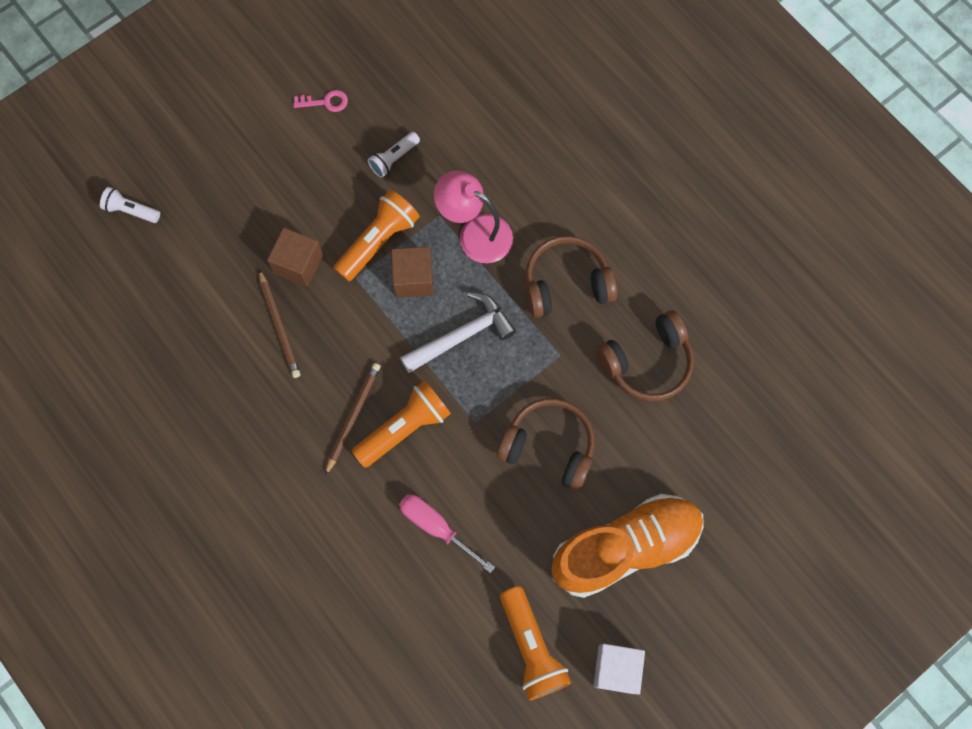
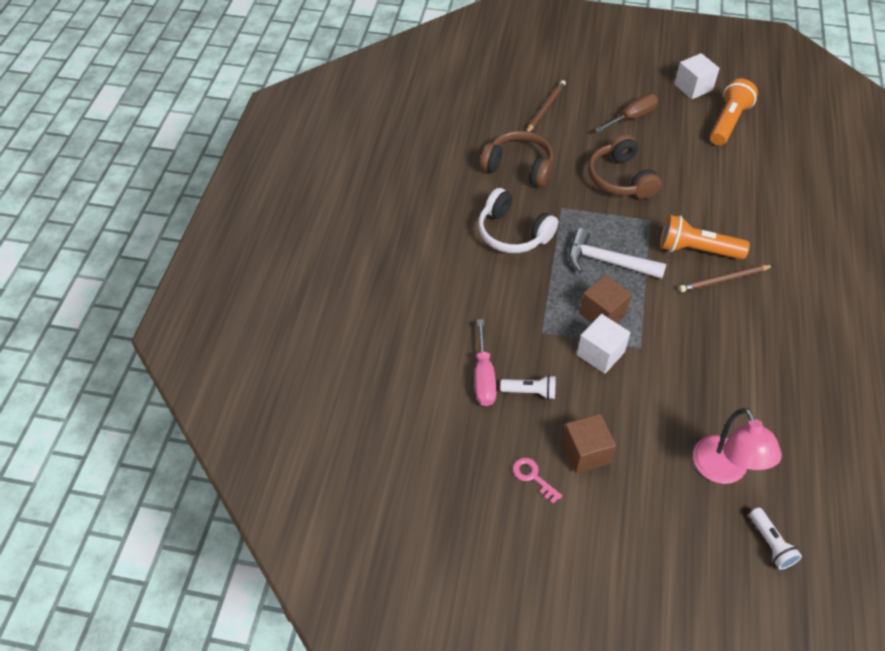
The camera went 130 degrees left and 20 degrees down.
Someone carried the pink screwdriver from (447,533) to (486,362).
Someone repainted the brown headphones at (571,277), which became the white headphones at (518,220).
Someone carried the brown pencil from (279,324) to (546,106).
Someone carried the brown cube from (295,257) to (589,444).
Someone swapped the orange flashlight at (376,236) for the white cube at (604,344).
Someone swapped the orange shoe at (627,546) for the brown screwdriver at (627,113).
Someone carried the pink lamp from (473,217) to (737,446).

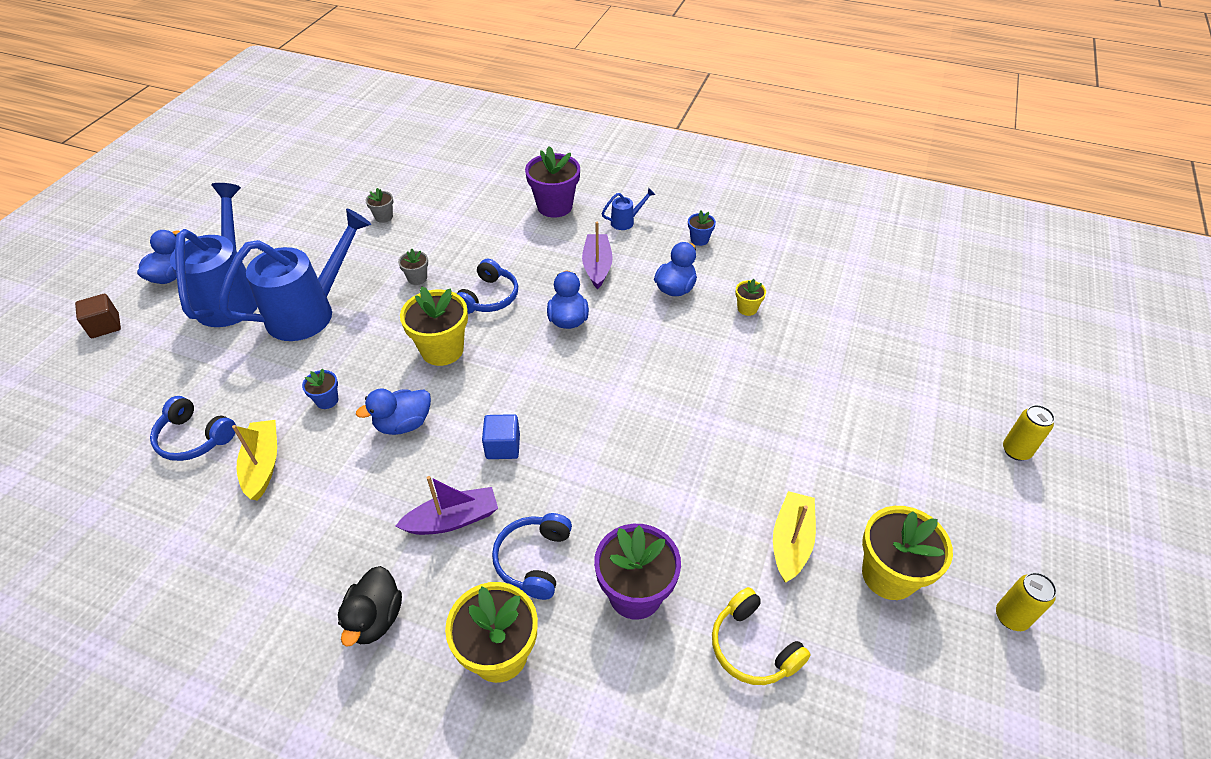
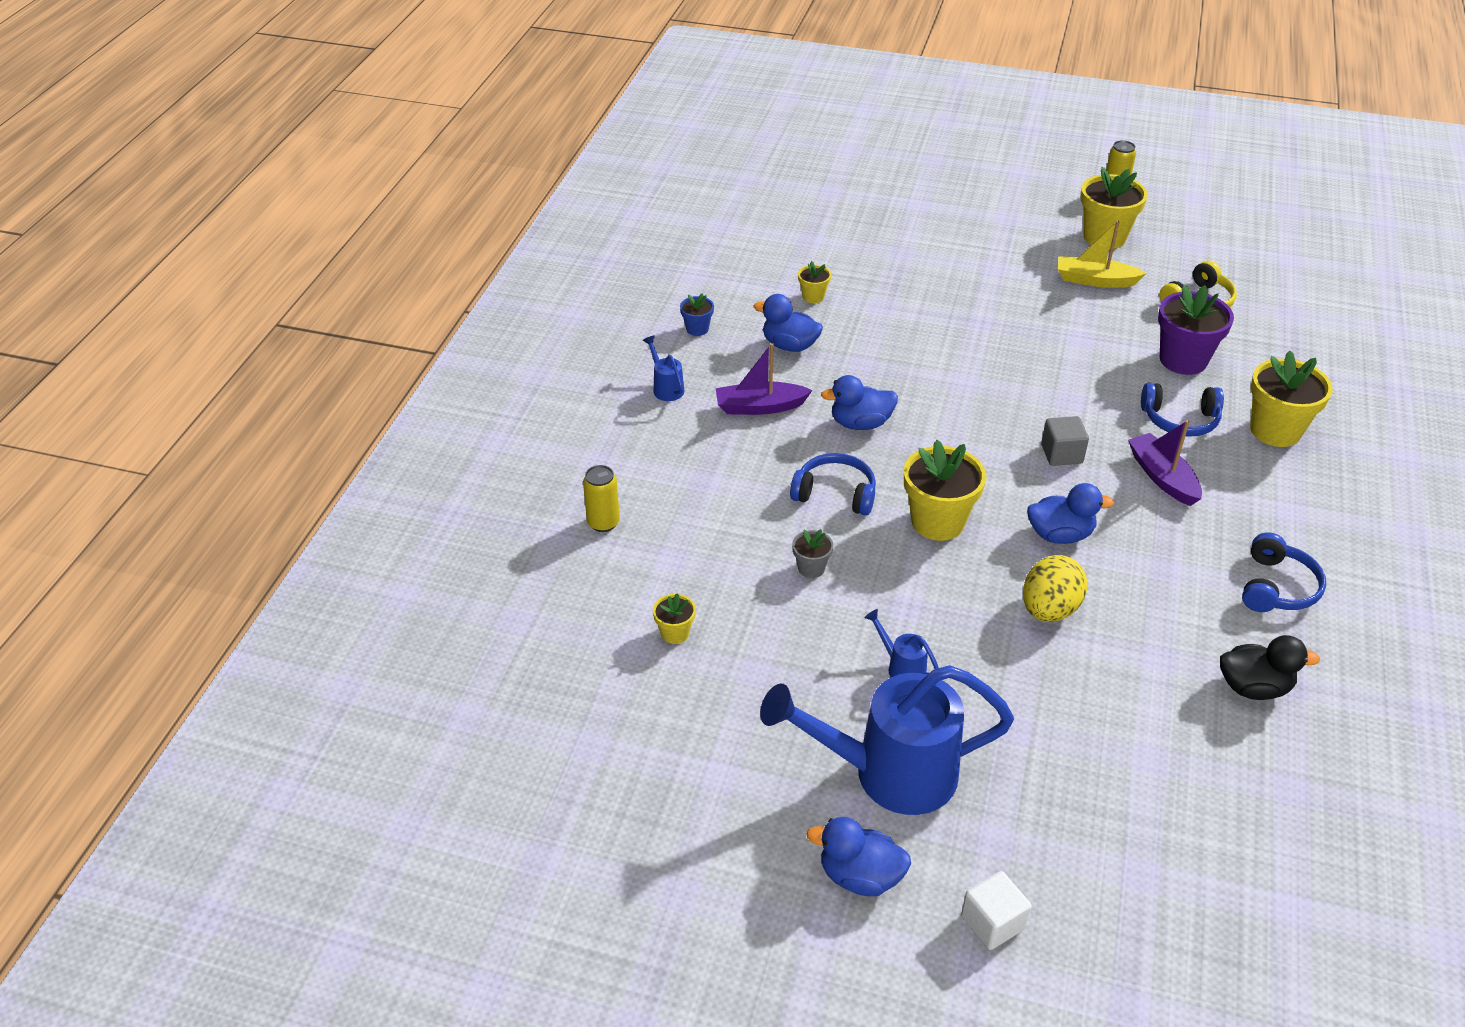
The camera went 95 degrees left and 5 degrees down.
Someone carried the yellow can from (1029,433) to (601,498).
Someone repainted the grey flower pot at (379,205), which became the yellow flower pot at (674,618).
Someone scaled the blue watering can at (295,274) by 0.40.
Someone repainted the brown cube at (98,316), which became the white cube at (996,910).
Someone swapped the blue flower pot at (320,389) for the yellow egg at (1055,588).
Someone rotated the blue duck at (393,412) by 60 degrees counterclockwise.
Someone repainted the blue cube at (501,436), which became the grey cube at (1065,441).
Someone carried the black duck from (370,606) to (1270,667).
Someone carried the blue headphones from (193,428) to (1284,572).
Someone took away the yellow boat at (254,460).
Someone took away the purple flower pot at (552,182).

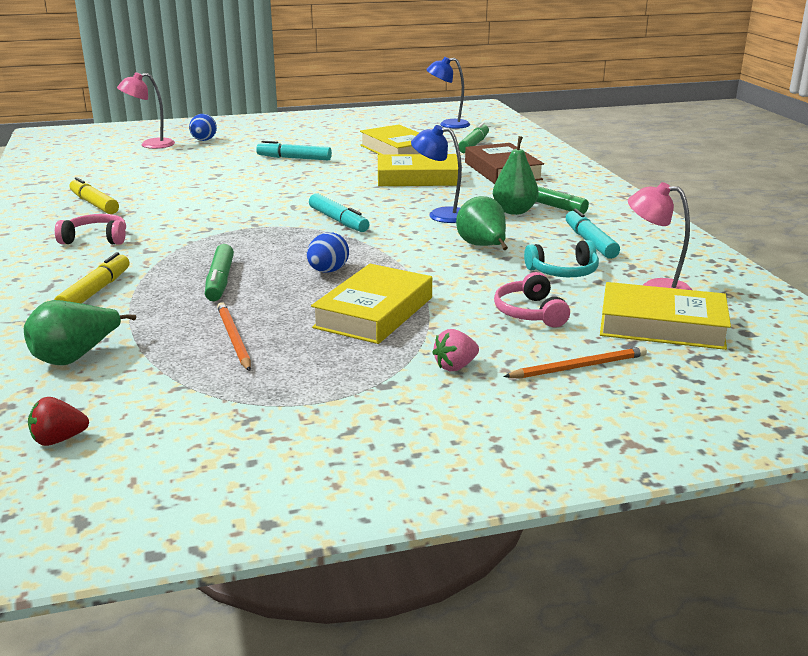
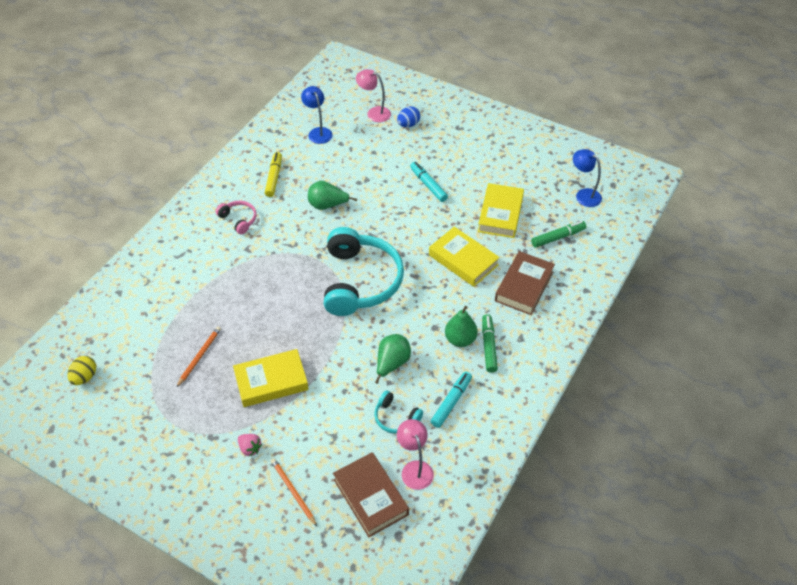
The camera went 45 degrees right and 25 degrees up.
Someone swapped the red strawberry at (58,421) for the yellow egg at (81,370).
Someone rotated the pink strawberry at (455,350) by 150 degrees counterclockwise.
Someone rotated the orange pencil at (575,362) by 150 degrees counterclockwise.
Someone carried the blue lamp from (436,174) to (317,115).
Someone carried the green pear from (80,332) to (332,195).
Someone swapped the turquoise marker at (339,212) for the turquoise headphones at (364,271).
Someone repainted the yellow book at (665,316), which became the brown book at (371,494).
Someone took away the yellow marker at (92,277).
Someone took away the green marker at (219,272).
Someone took away the blue egg at (328,253).
Someone took away the pink headphones at (532,299).

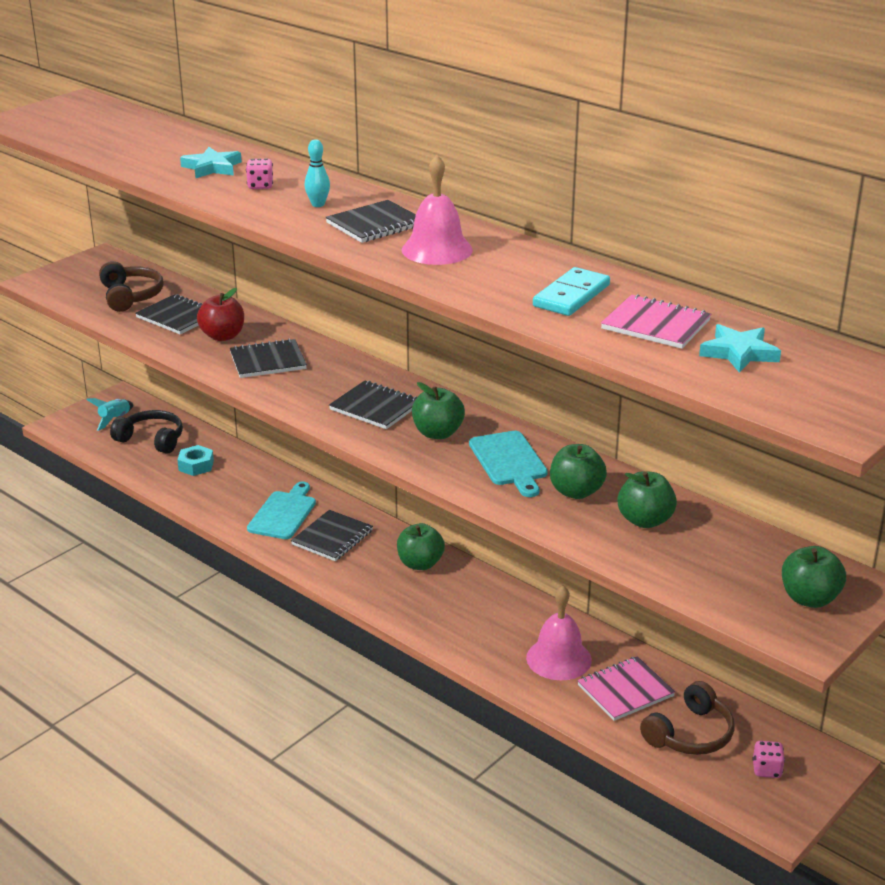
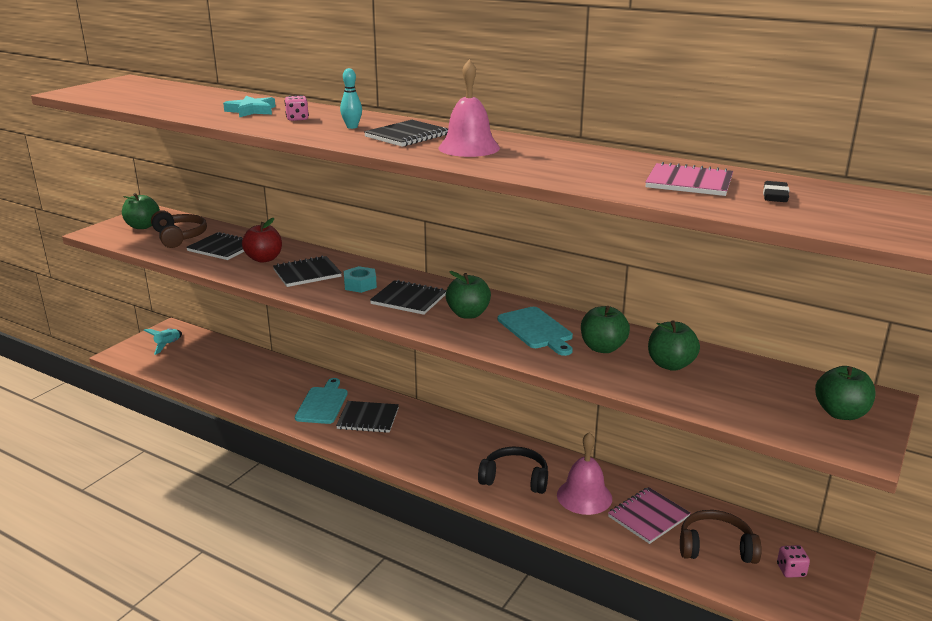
The camera went 10 degrees left and 5 degrees down.
Someone carried the green apple from (421,546) to (141,211).
Someone rotated the black notebook at (332,535) by 75 degrees clockwise.
Someone carried the turquoise nut from (195,460) to (360,279).
Someone carried the black headphones from (146,432) to (513,470).
Someone rotated the brown headphones at (687,718) by 120 degrees counterclockwise.
Someone swapped the turquoise star at (740,348) for the black eraser at (776,191).
Someone took away the turquoise domino at (571,291).

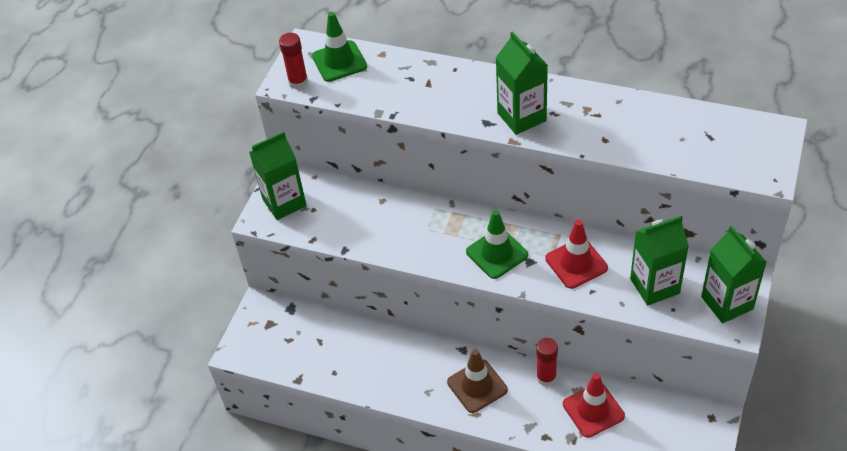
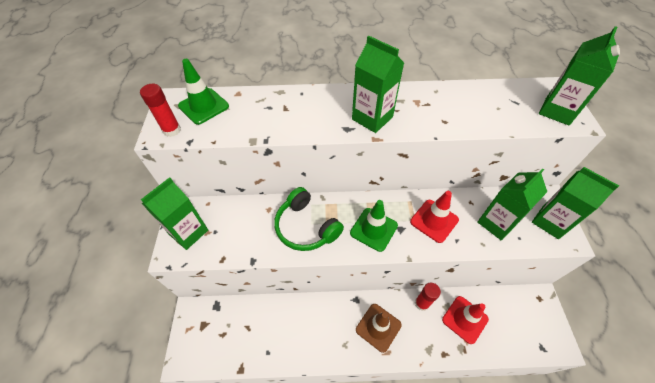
The camera went 25 degrees left and 5 degrees up.
Someone put down the green headphones at (309,219).
Someone put down the green carton at (579,76).

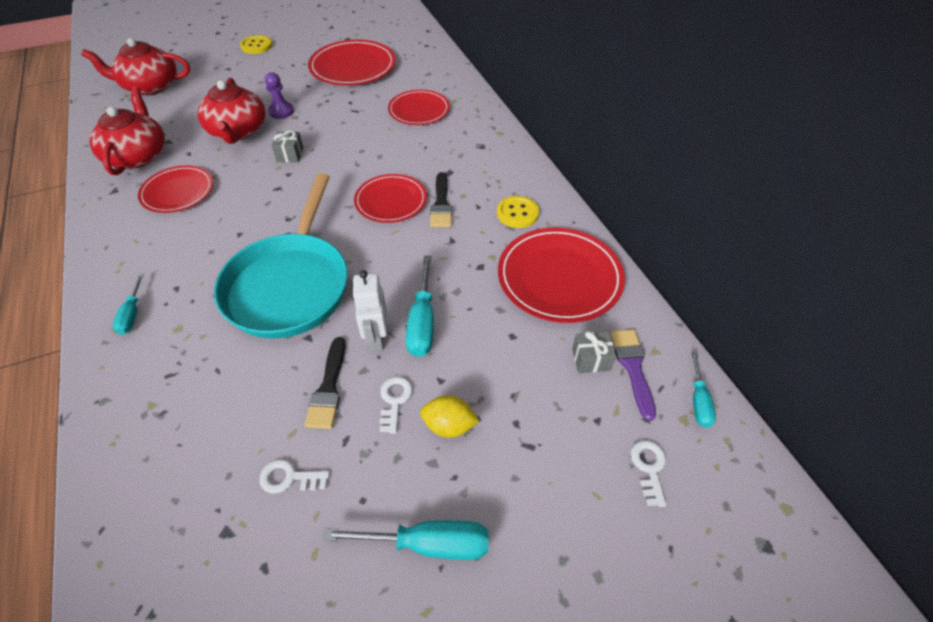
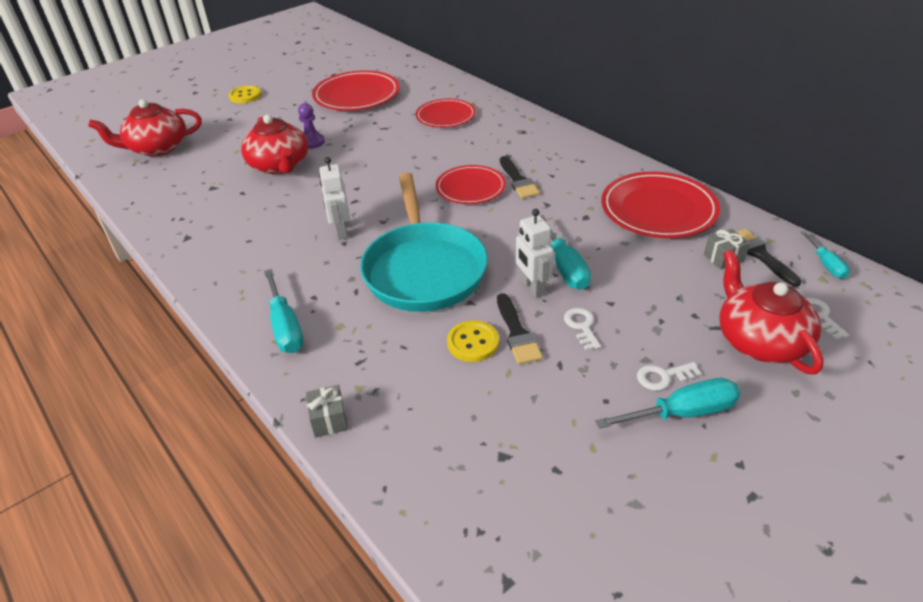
The camera went 15 degrees left and 10 degrees down.
Someone scaled the turquoise screwdriver at (128,304) by 1.64.
Someone carried the grey gift from (287,146) to (327,411).
Someone put down the white robot at (334,198).
Someone carried the yellow button from (518,212) to (473,341).
Someone carried the white key from (295,476) to (669,376).
Someone carried the red teapot from (127,130) to (771,312).
Someone repainted the purple brush at (633,375), which became the black brush at (769,258).
Someone took away the red plate at (175,189).
Someone took away the yellow lemon at (449,416).

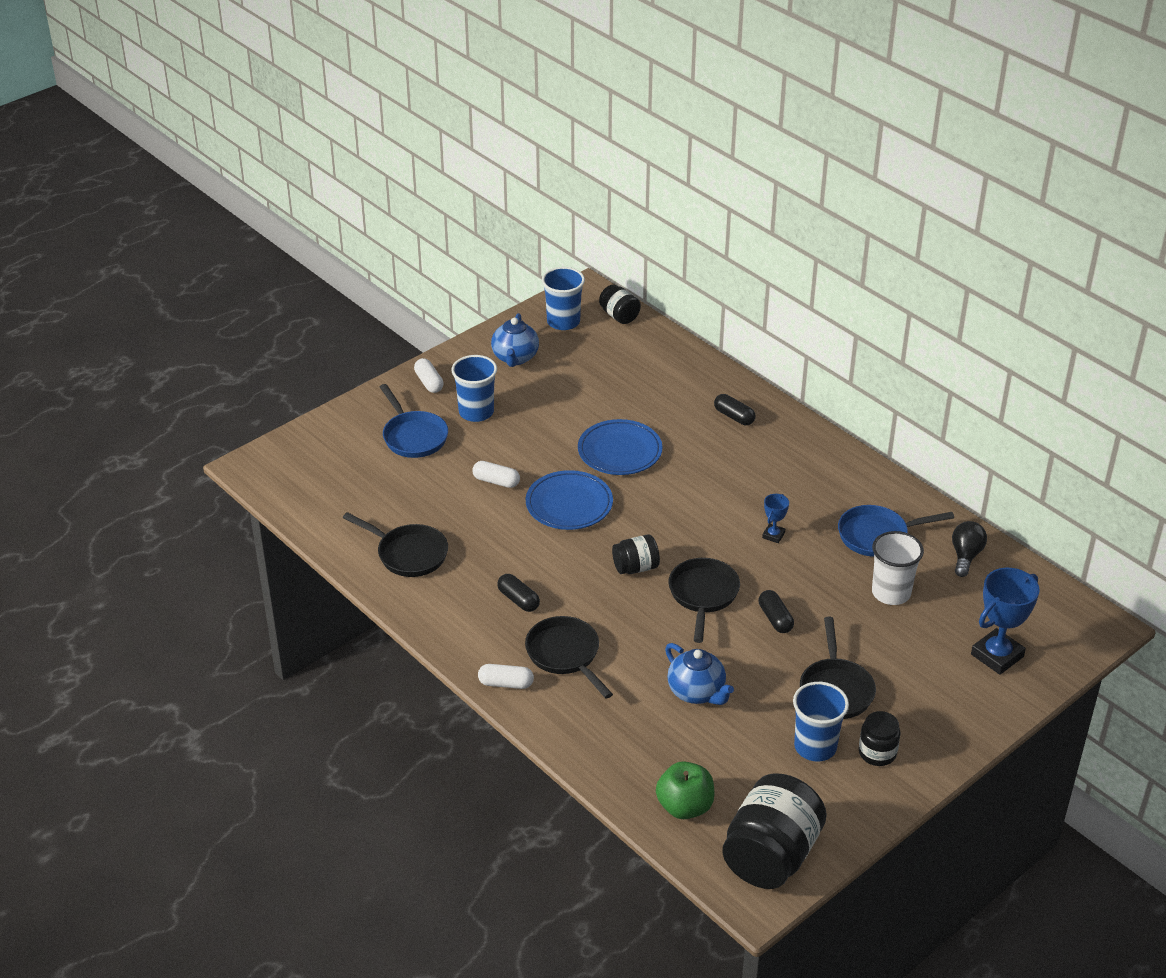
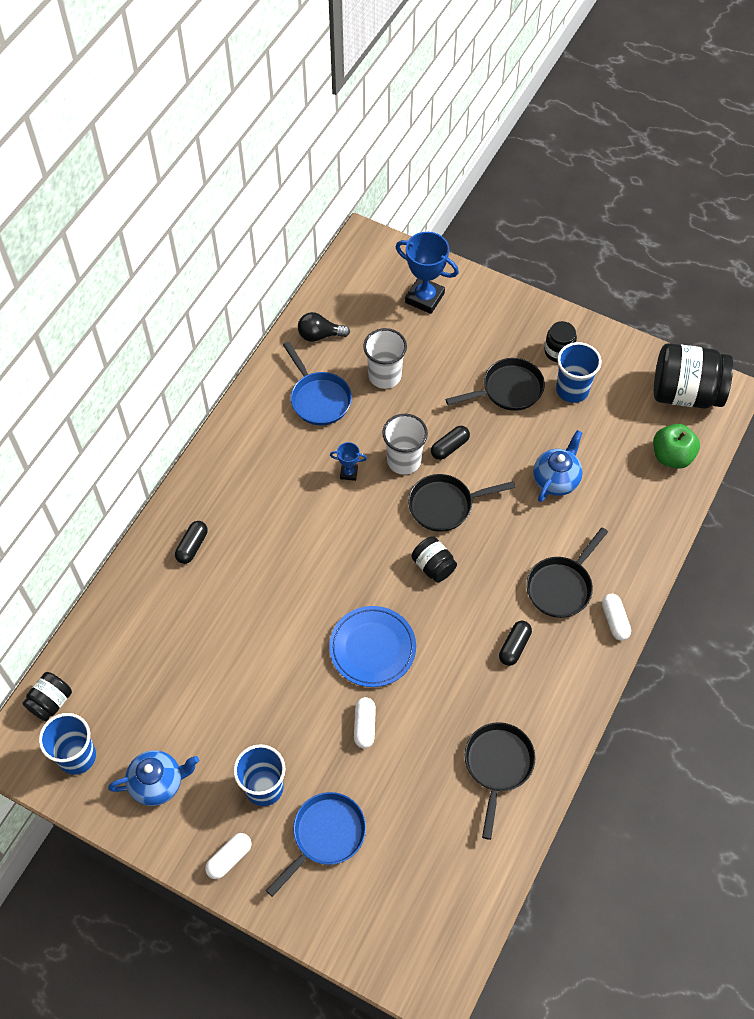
The camera went 110 degrees left and 20 degrees up.
Someone put down the white cup at (405,444).
Someone took away the blue plate at (620,447).

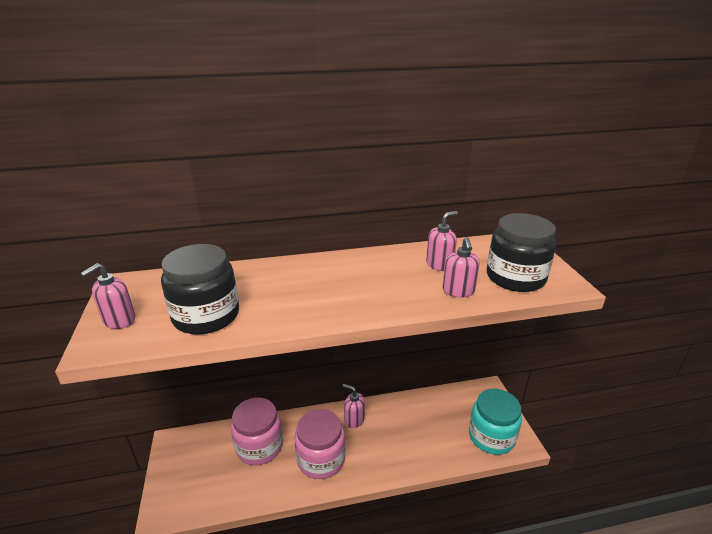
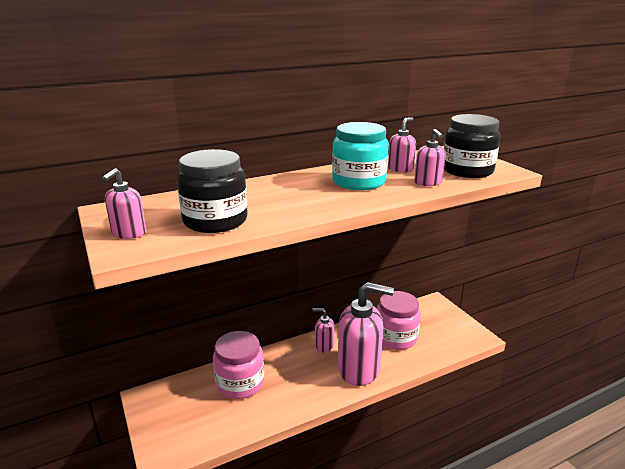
The camera went 15 degrees left and 5 degrees down.
Someone carried the turquoise jar from (495,422) to (360,156).
Someone put down the pink soap dispenser at (365,334).
Someone carried the pink jar from (319,444) to (399,320).

